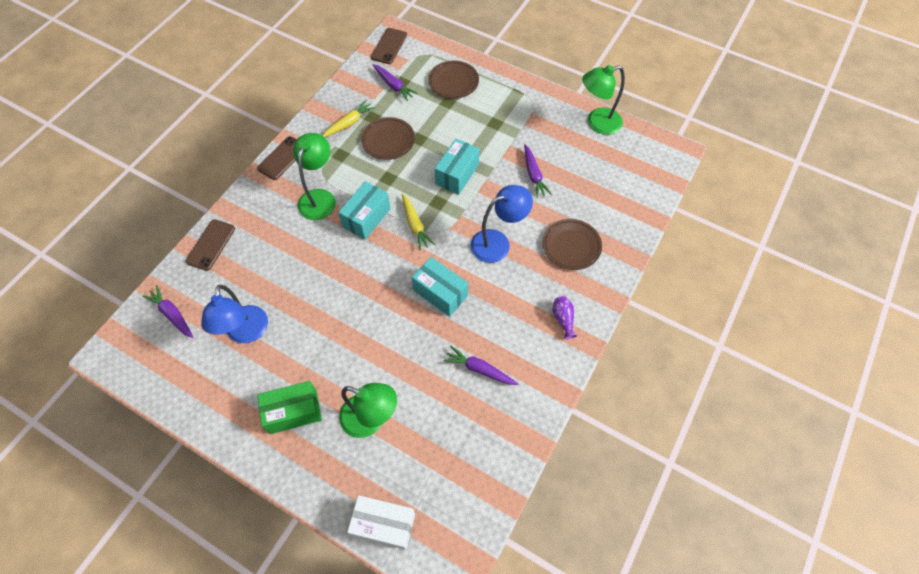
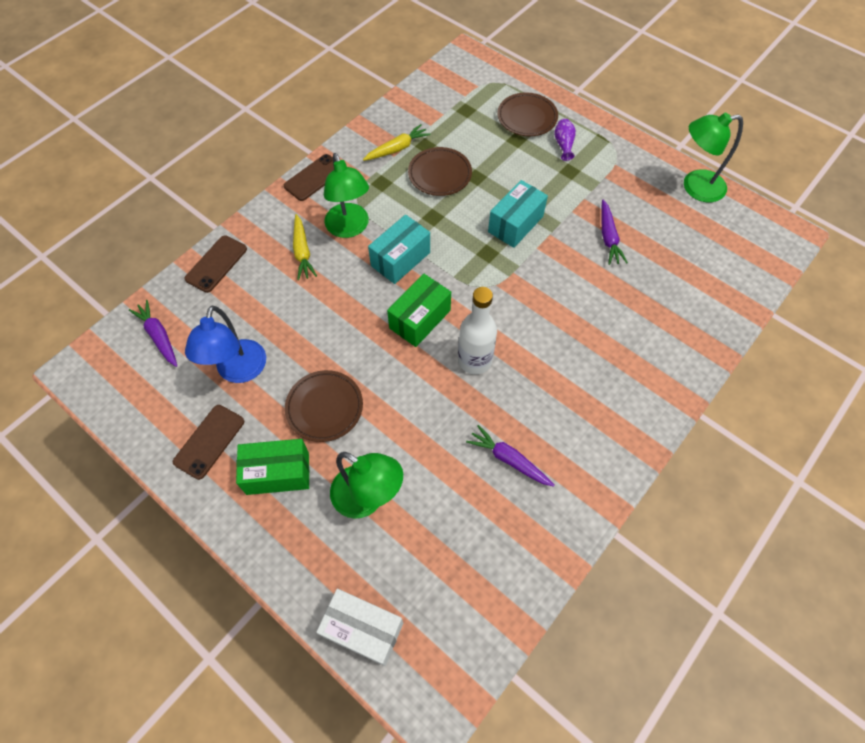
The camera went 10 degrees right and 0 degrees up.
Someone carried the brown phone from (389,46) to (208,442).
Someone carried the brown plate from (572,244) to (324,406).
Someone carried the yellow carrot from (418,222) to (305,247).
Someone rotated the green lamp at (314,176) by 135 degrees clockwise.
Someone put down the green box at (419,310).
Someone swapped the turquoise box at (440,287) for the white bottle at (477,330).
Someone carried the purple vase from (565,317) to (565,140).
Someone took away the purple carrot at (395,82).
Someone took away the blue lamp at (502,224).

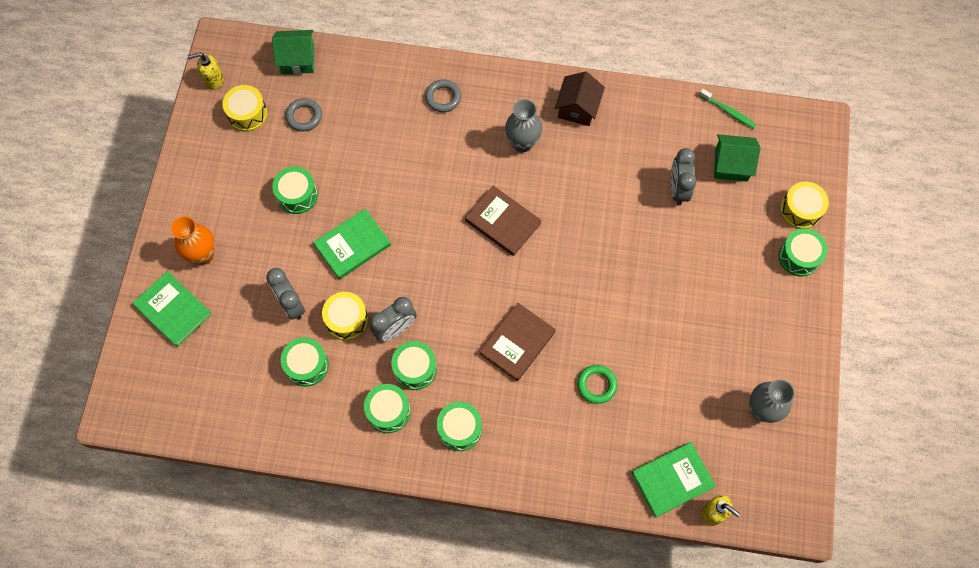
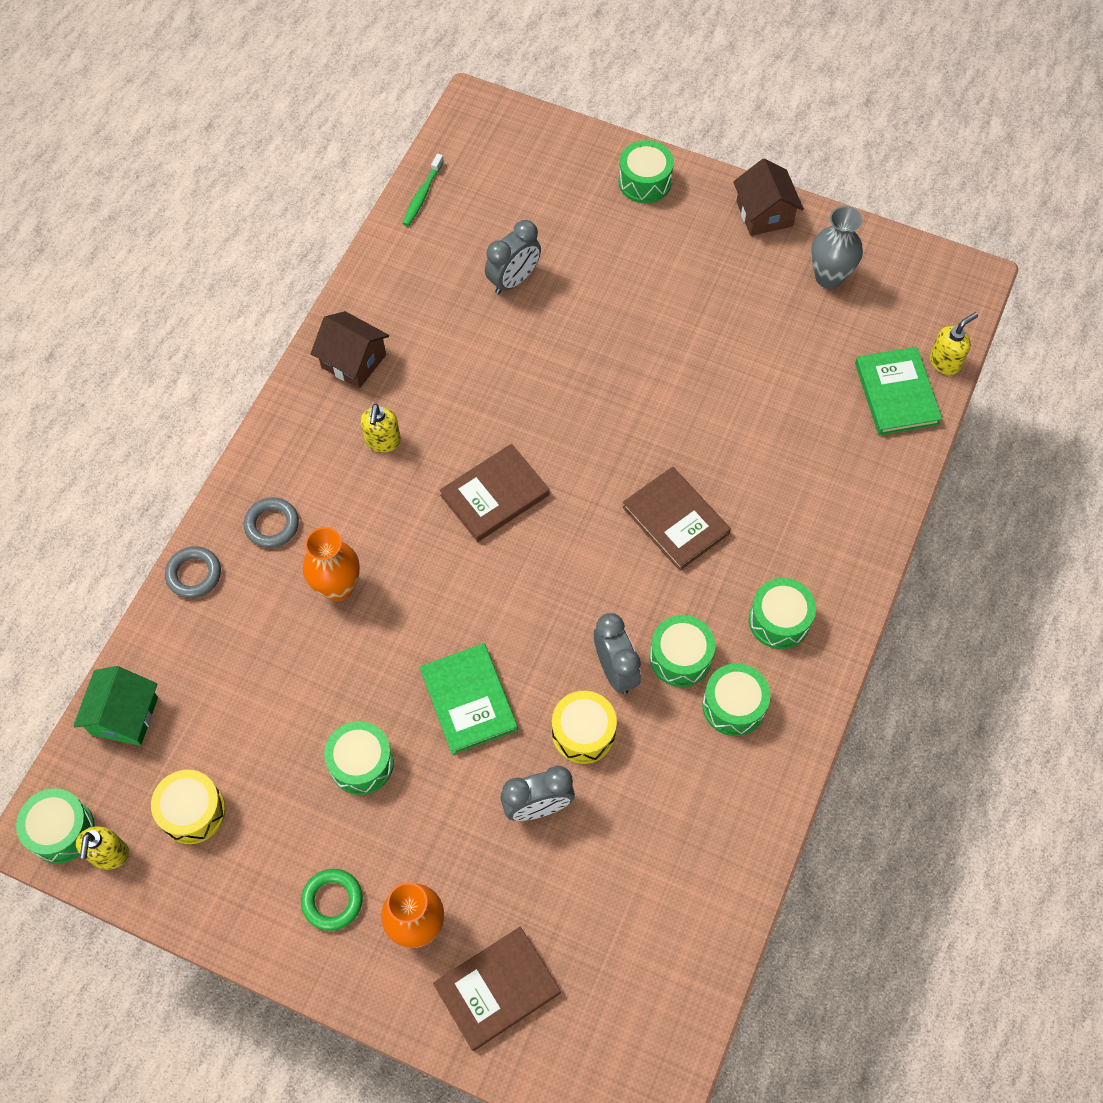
The camera went 75 degrees left and 5 degrees down.
Someone carried the green drum from (305,362) to (55,825).
Someone carried the grey ring from (304,114) to (193,572).
Someone carried the green ring from (597,384) to (332,900).
Someone put down the orange vase at (331,564).
Someone swapped the grey vase at (523,125) for the yellow soap dispenser at (381,428).
Someone rotated the green toothbrush at (727,109) by 150 degrees clockwise.
Someone repainted the green book at (172,309), which became the brown book at (496,989).
Someone rotated the grey clock at (684,176) by 60 degrees counterclockwise.
Someone put down the brown house at (768,197).
Someone took away the green house at (737,158).
Someone took away the yellow drum at (804,205).

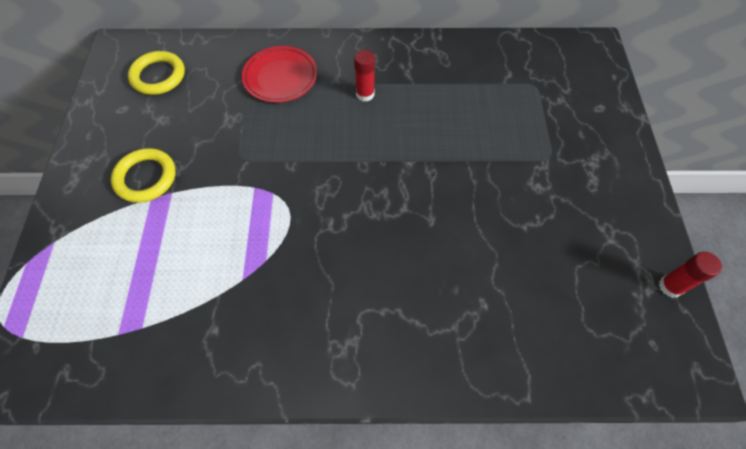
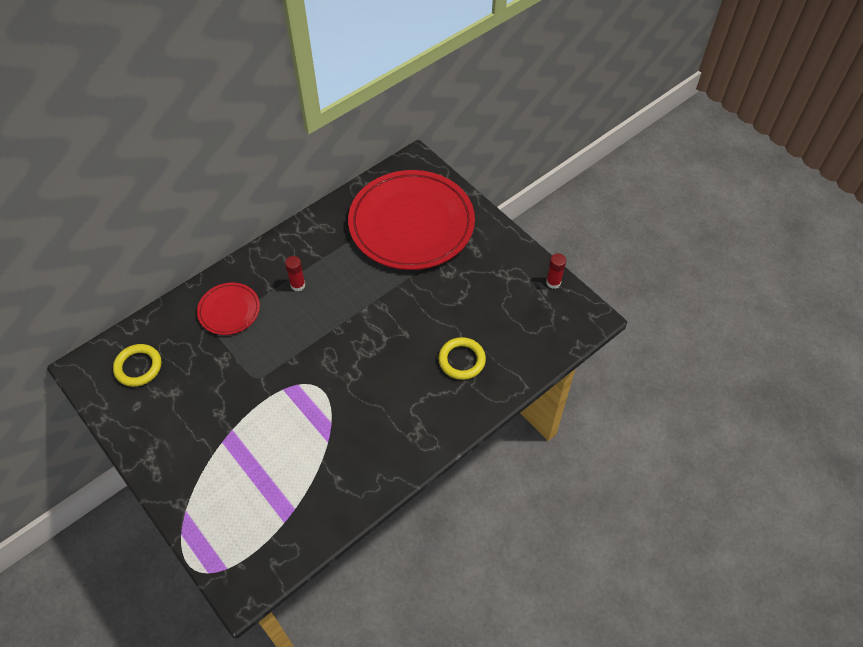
The camera went 40 degrees left and 5 degrees down.
Someone put down the red plate at (411,220).
Someone carried the yellow ring from (143,175) to (462,358).

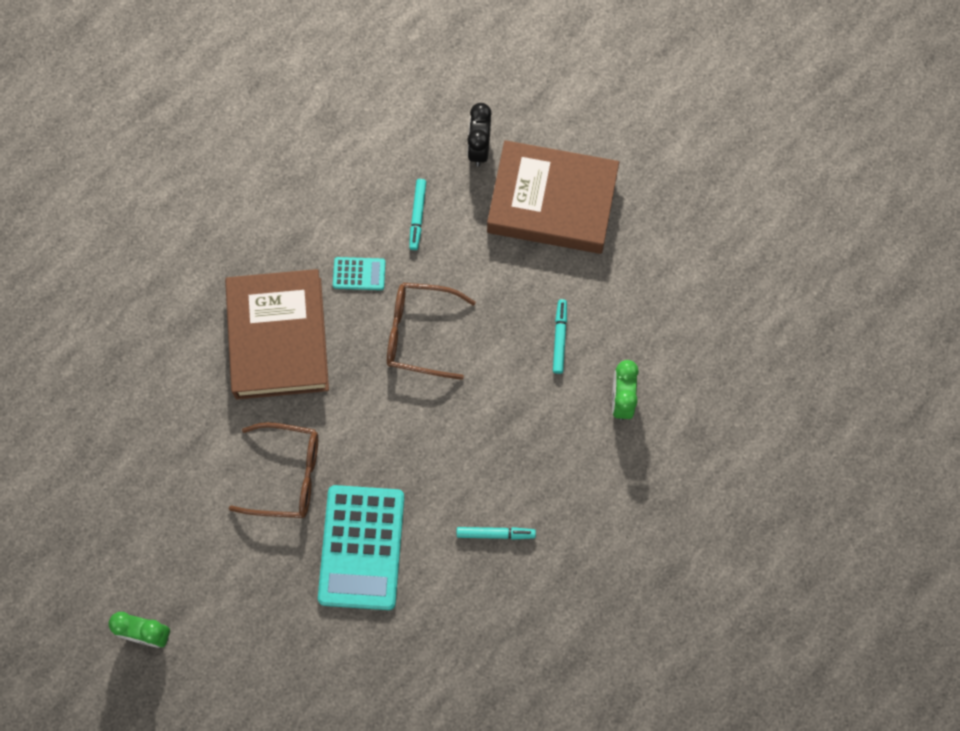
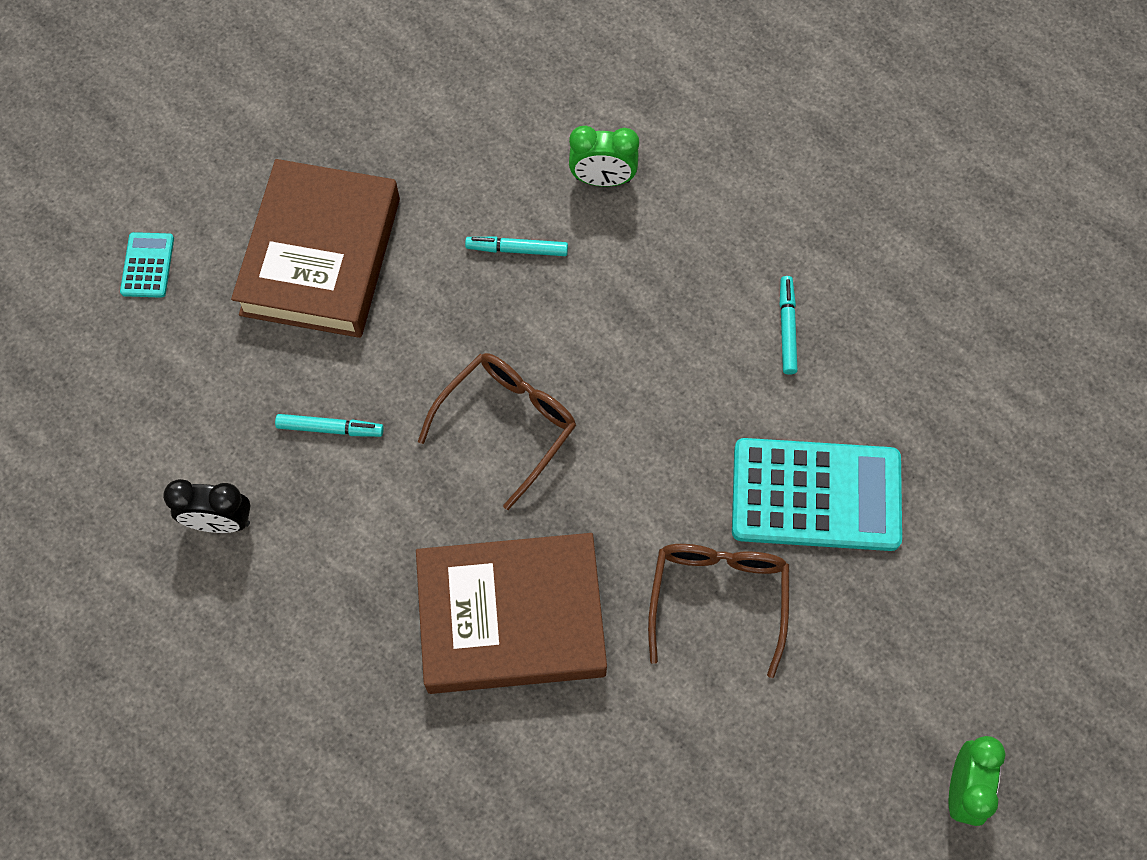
The camera went 90 degrees left and 5 degrees down.
Someone carried the turquoise calculator from (359,273) to (147,265).
Someone carried the black clock from (479,135) to (207,506).
Someone rotated the brown glasses at (431,331) by 150 degrees counterclockwise.

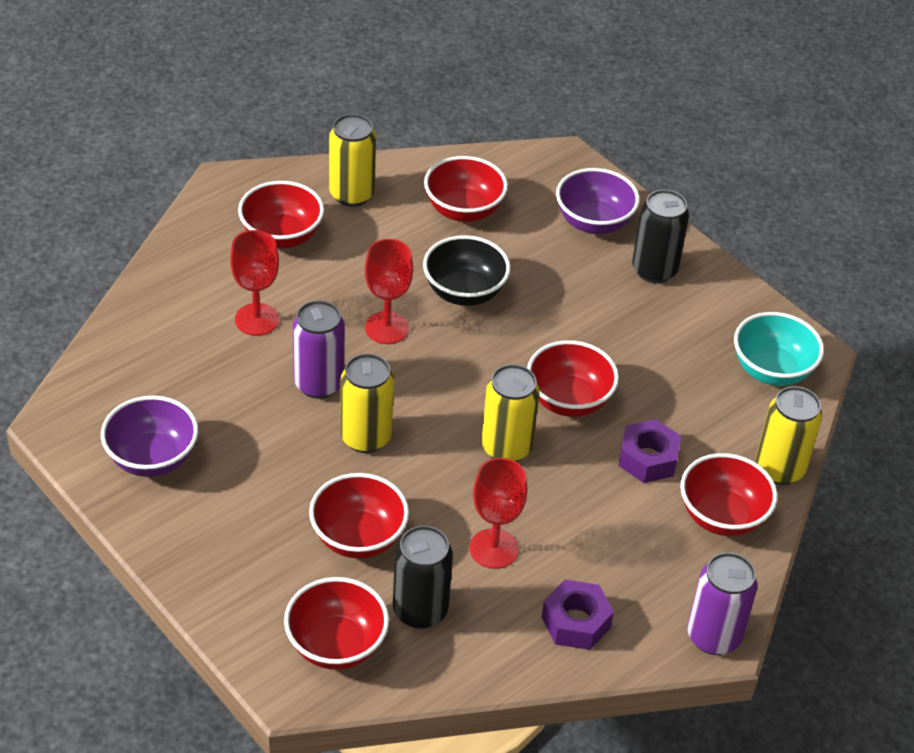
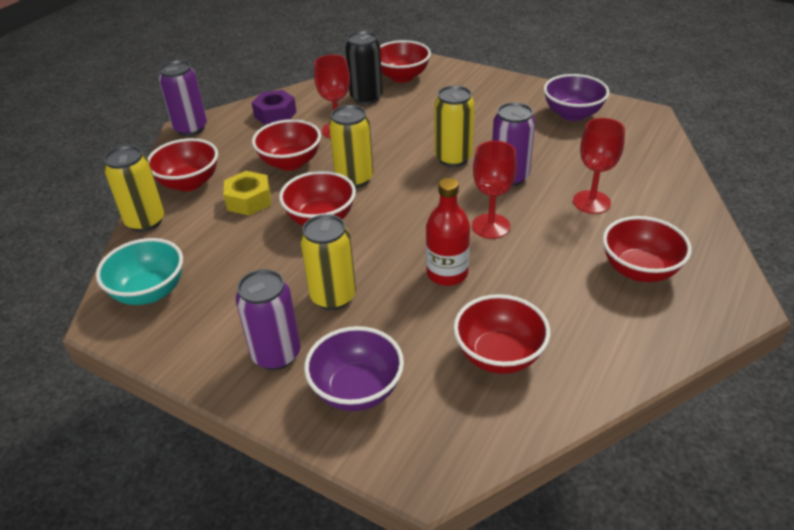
The camera went 165 degrees right and 5 degrees down.
Someone repainted the purple nut at (649,451), which became the yellow nut at (247,193).
Someone repainted the black can at (660,236), which became the purple can at (268,319).
Someone carried the red bowl from (359,516) to (286,145).
Someone carried the yellow can from (352,160) to (328,262).
Someone swapped the black bowl at (467,270) for the red bottle at (448,232).

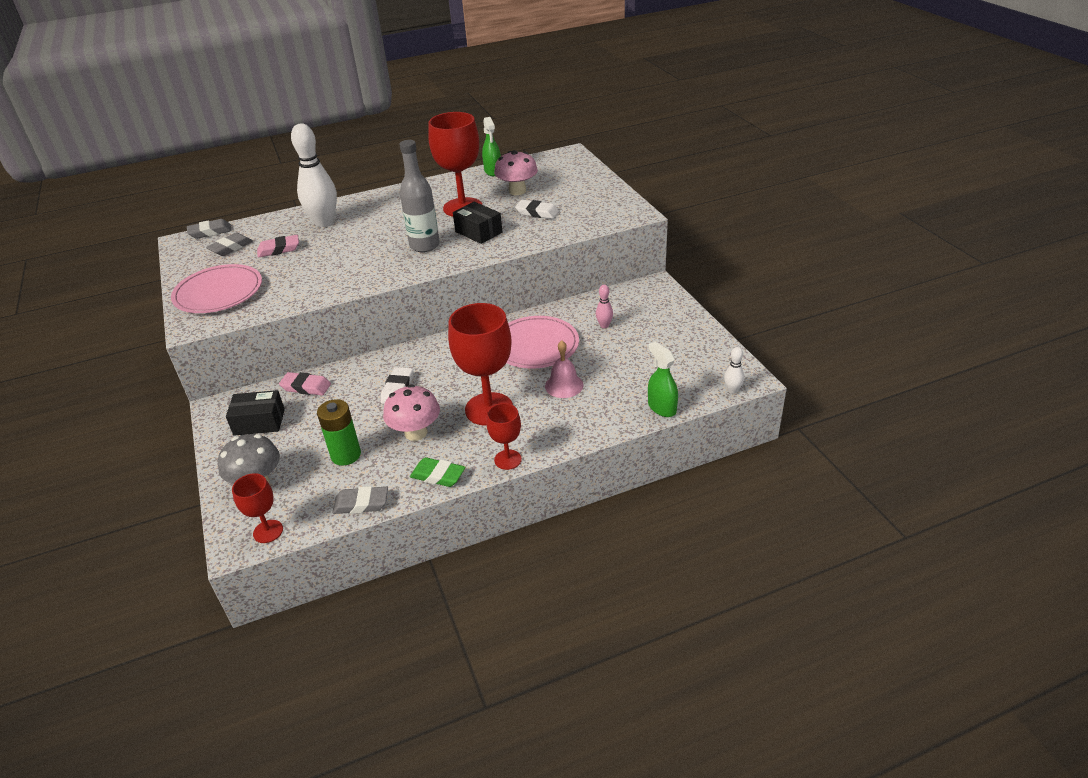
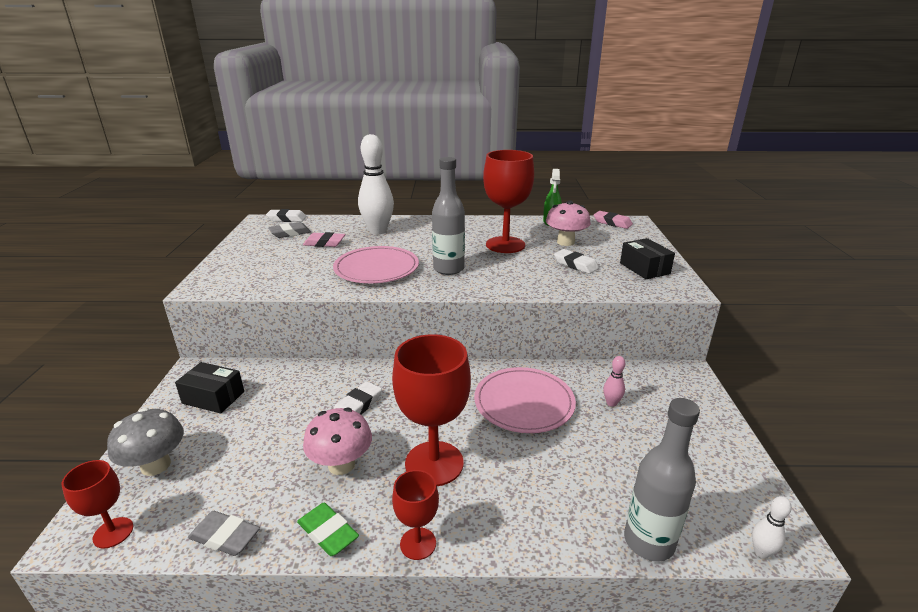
The camera went 20 degrees right and 10 degrees down.
Someone repainted the grey eraser at (209,229), which became the white eraser at (286,215).
Someone carried the pink plate from (216,288) to (376,264).
Someone carried the pink eraser from (305,383) to (613,220).
Someone carried the black box from (477,223) to (647,258).
Someone swapped the green spray bottle at (663,379) for the grey bottle at (662,480).
Someone took away the green battery at (339,432).
Someone took away the pink bell at (564,369).

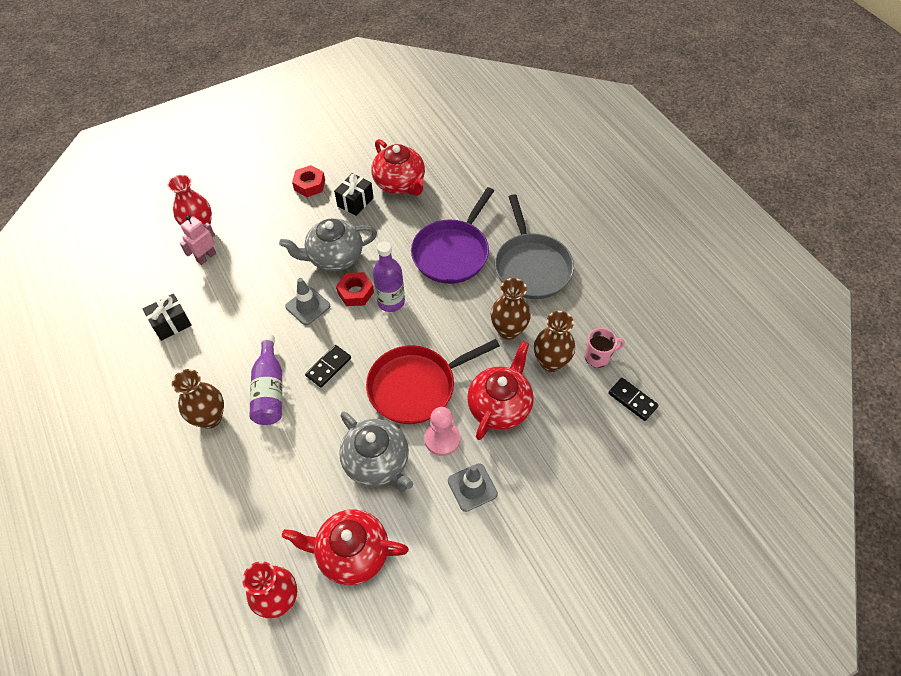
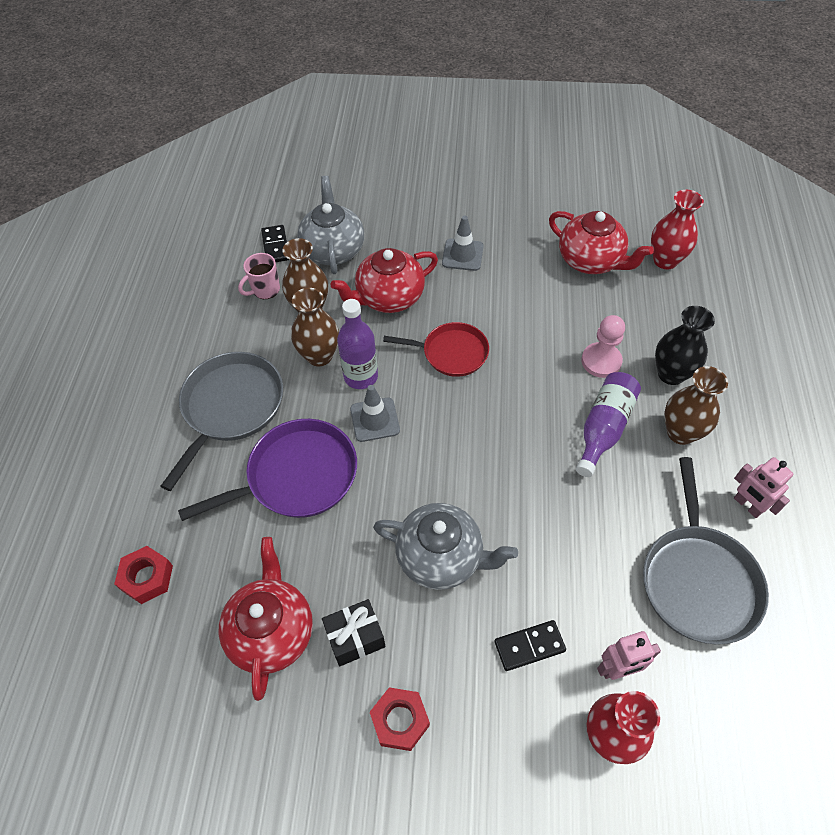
The camera went 145 degrees left and 0 degrees up.
Someone carried the red nut from (355,289) to (143,575).
Someone rotated the pink mug at (605,348) by 60 degrees counterclockwise.
Someone carried the grey teapot from (376,451) to (330,225).
Someone carried the purple bottle from (389,276) to (357,344).
Someone carried the grey traffic cone from (307,301) to (375,413).
Someone scaled the red pan at (433,381) by 0.66.
Someone carried the black domino from (328,366) to (530,645).
Someone carried the pink pawn from (442,431) to (603,346).
Someone swapped the black gift at (167,317) for the grey pan at (706,551).
Someone put down the black vase at (685,345).
Someone put down the pink robot at (763,487).

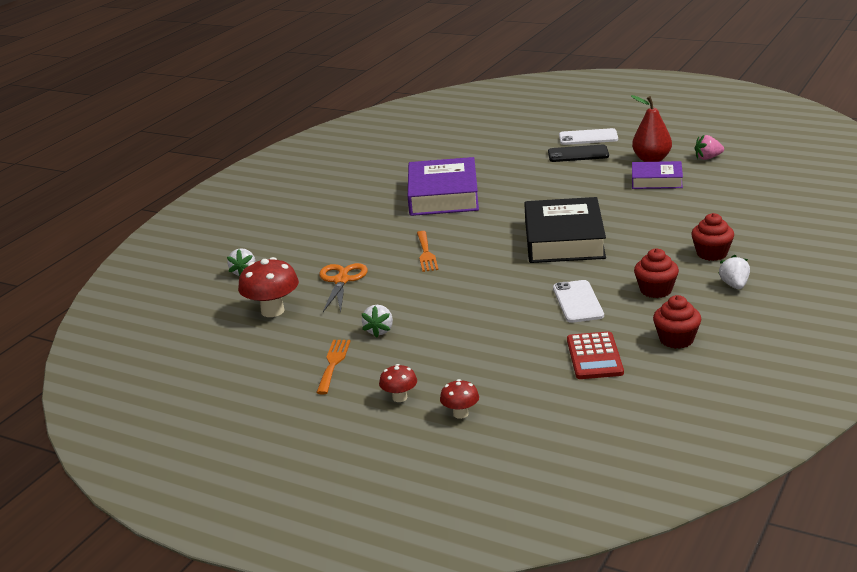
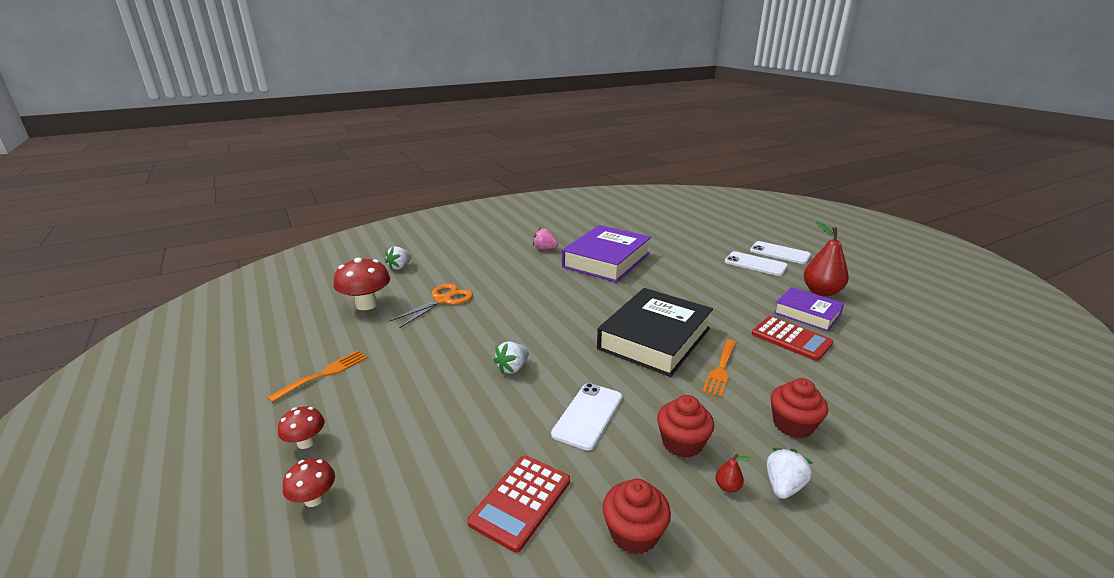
The camera went 30 degrees right and 0 degrees up.
Someone carried the white strawberry from (377,321) to (511,357).
Someone carried the pink strawberry from (709,147) to (545,239).
Someone carried the orange fork from (427,251) to (719,368).
Someone put down the red pear at (732,473).
Someone repainted the black phone at (578,153), which became the white phone at (756,263).
Someone put down the red calculator at (793,338).

